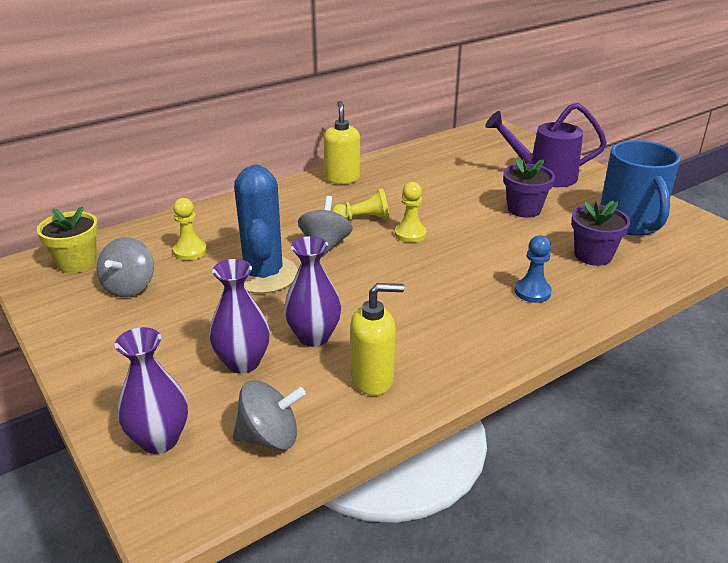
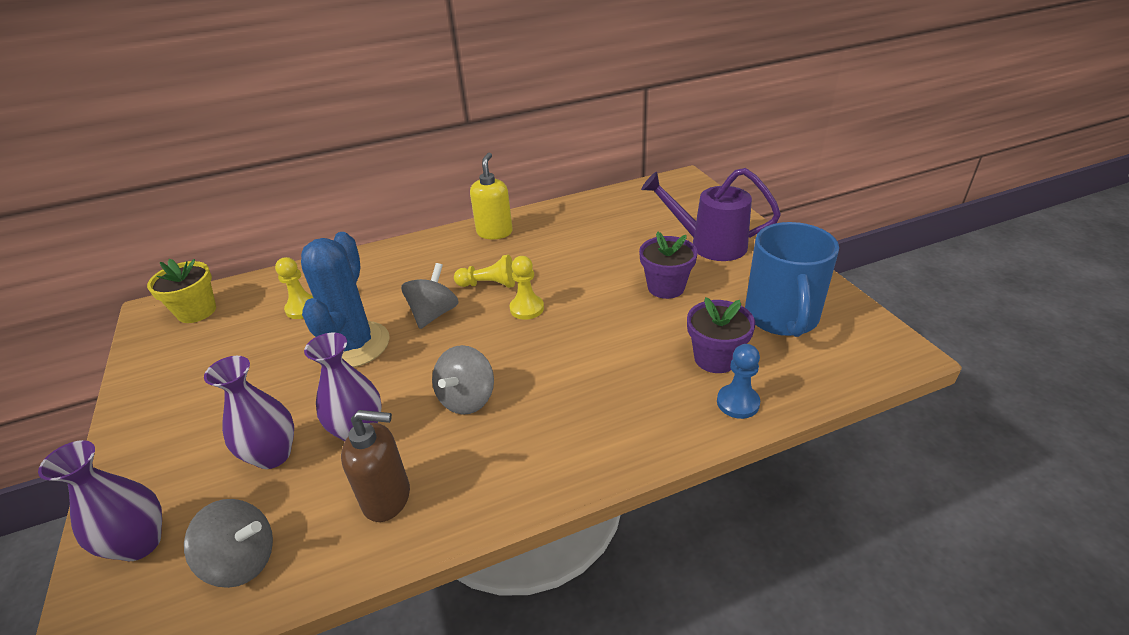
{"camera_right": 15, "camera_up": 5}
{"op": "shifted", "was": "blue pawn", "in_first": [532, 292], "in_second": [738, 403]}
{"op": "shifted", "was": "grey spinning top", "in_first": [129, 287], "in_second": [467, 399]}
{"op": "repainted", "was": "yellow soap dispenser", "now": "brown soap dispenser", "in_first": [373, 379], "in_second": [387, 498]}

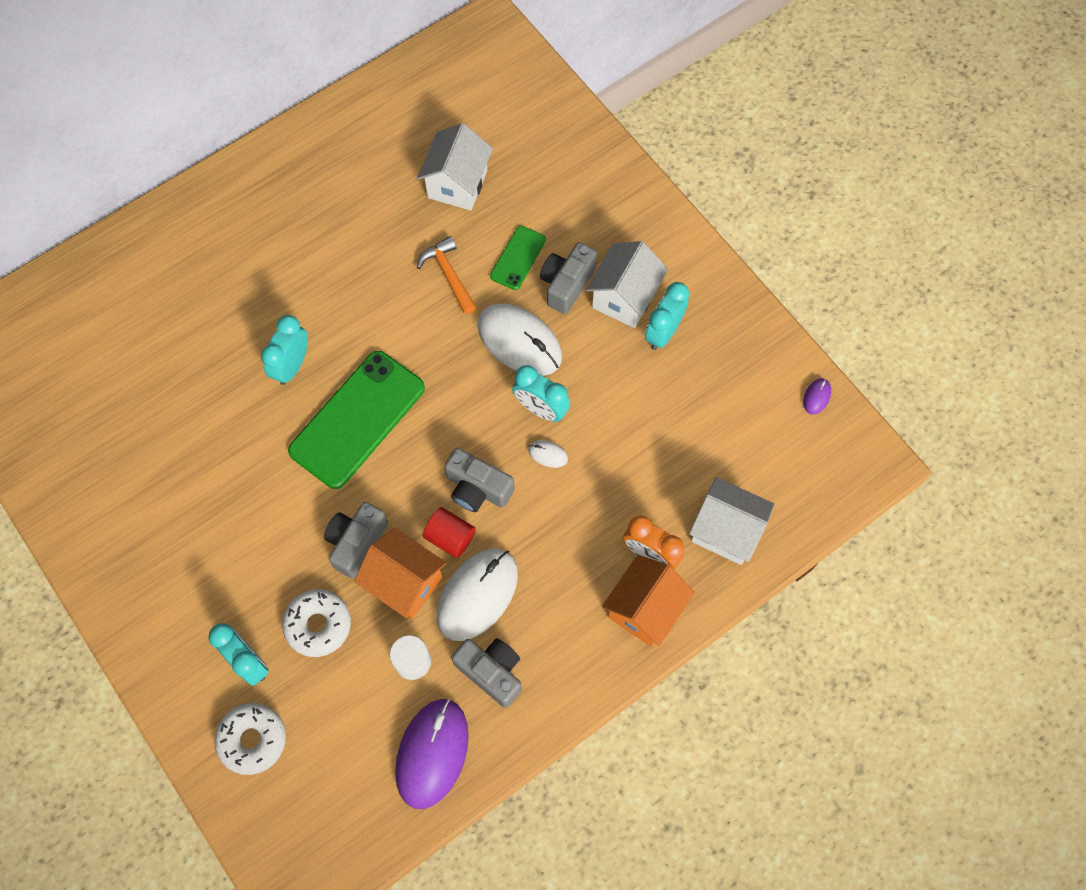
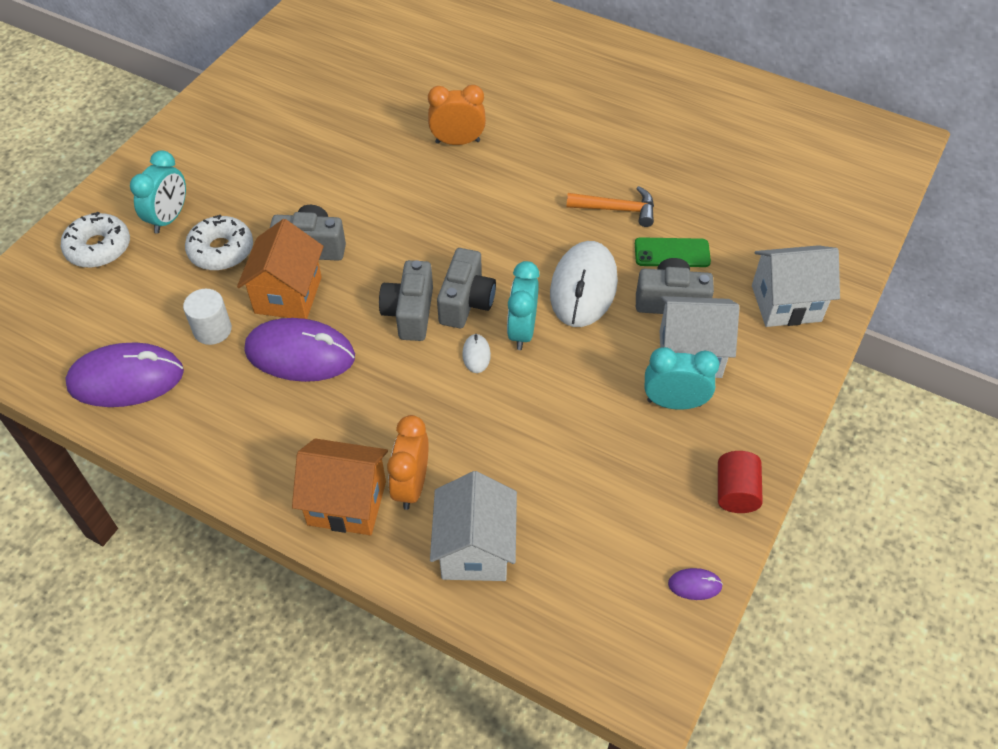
{"camera_right": 65, "camera_up": -15}
{"op": "shifted", "was": "white house", "in_first": [457, 184], "in_second": [786, 303]}
{"op": "rotated", "was": "orange hammer", "in_first": [448, 274], "in_second": [617, 209], "clockwise": 60}
{"op": "repainted", "was": "turquoise clock", "now": "orange clock", "in_first": [292, 365], "in_second": [457, 142]}
{"op": "gone", "was": "green phone", "in_first": [357, 419]}
{"op": "shifted", "was": "red cylinder", "in_first": [450, 537], "in_second": [735, 492]}
{"op": "repainted", "was": "white mouse", "now": "purple mouse", "in_first": [477, 595], "in_second": [300, 354]}
{"op": "shifted", "was": "grey camera", "in_first": [491, 672], "in_second": [466, 302]}

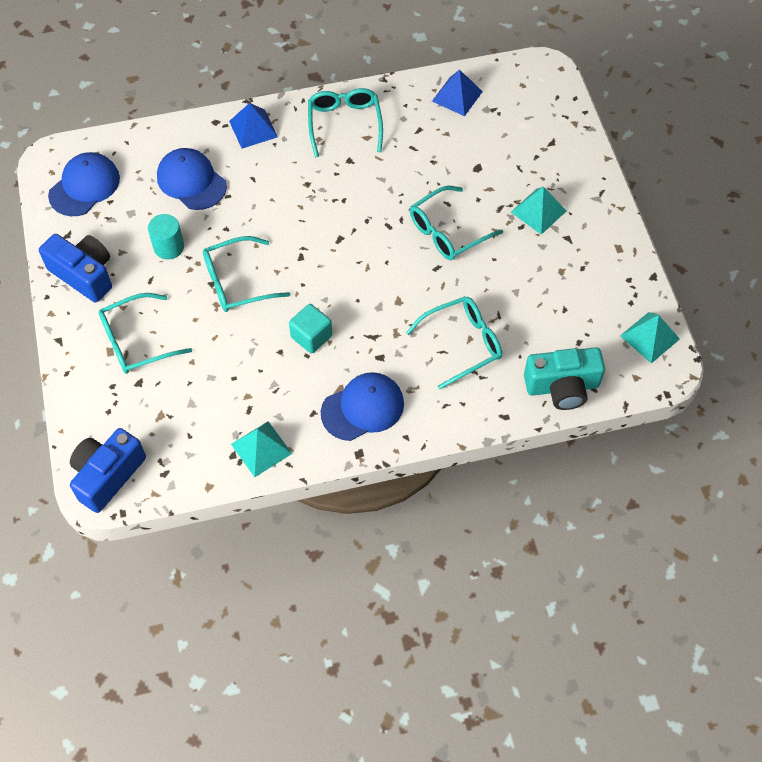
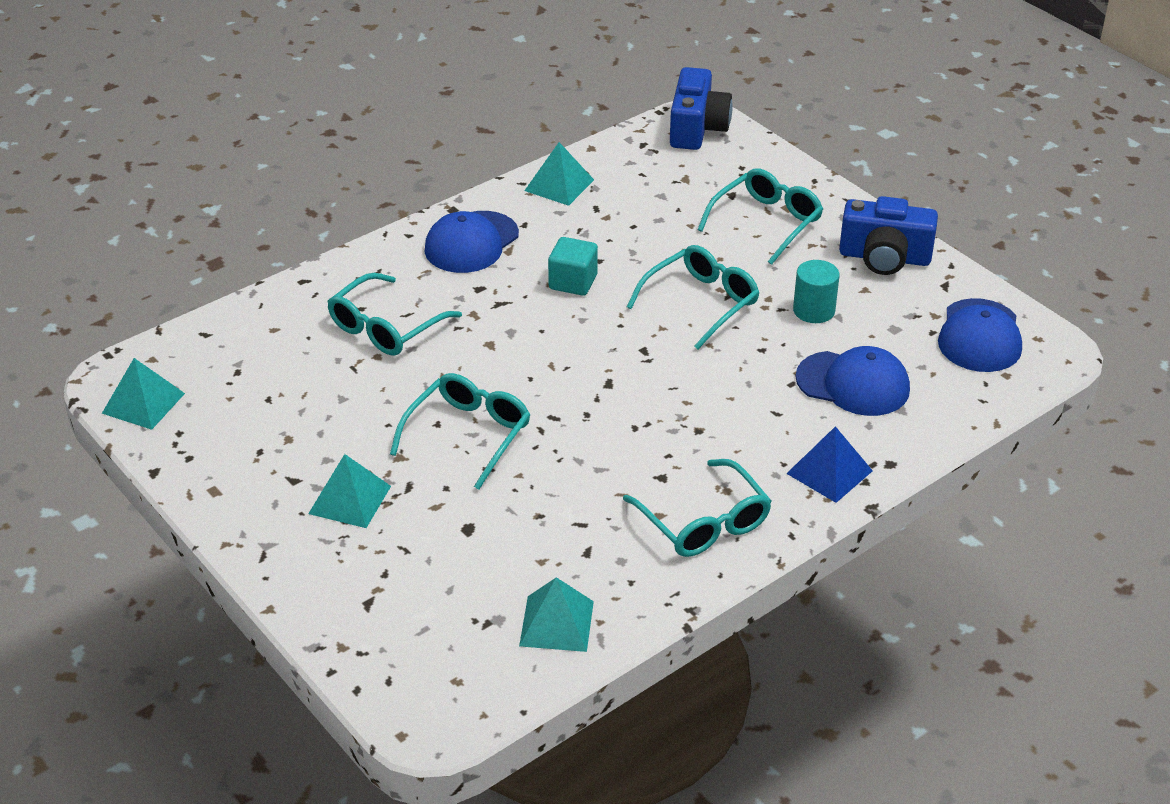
{"camera_right": 155, "camera_up": -20}
{"op": "repainted", "was": "blue pyramid", "now": "turquoise pyramid", "in_first": [457, 96], "in_second": [556, 623]}
{"op": "gone", "was": "turquoise camera", "in_first": [562, 387]}

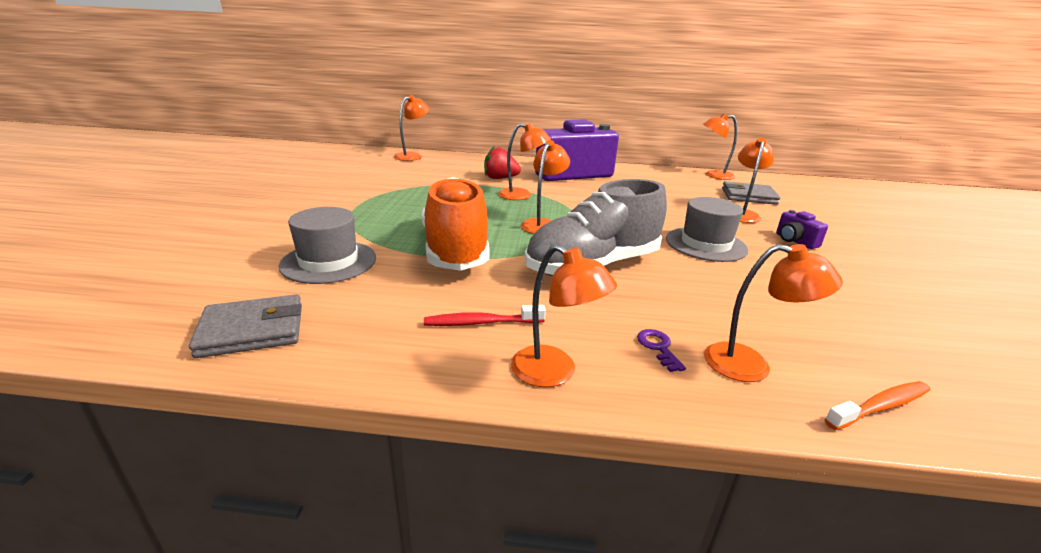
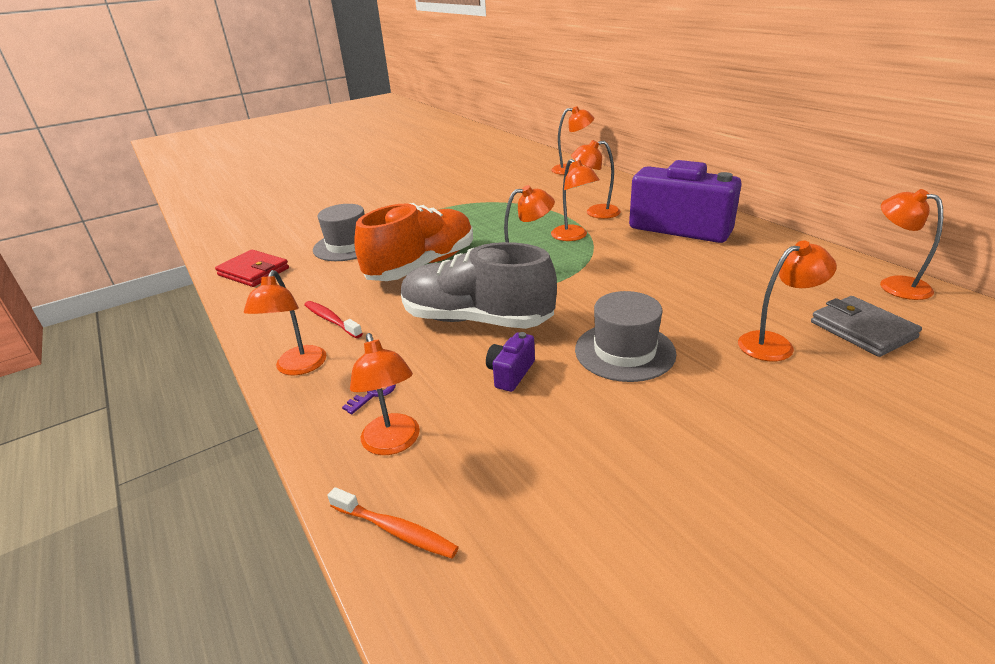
{"camera_right": 55, "camera_up": 5}
{"op": "swapped", "was": "red strawberry", "now": "orange lamp", "in_first": [500, 178], "in_second": [595, 213]}
{"op": "shifted", "was": "purple camera", "in_first": [794, 241], "in_second": [510, 373]}
{"op": "repainted", "was": "grey wallet", "now": "red wallet", "in_first": [252, 330], "in_second": [254, 272]}

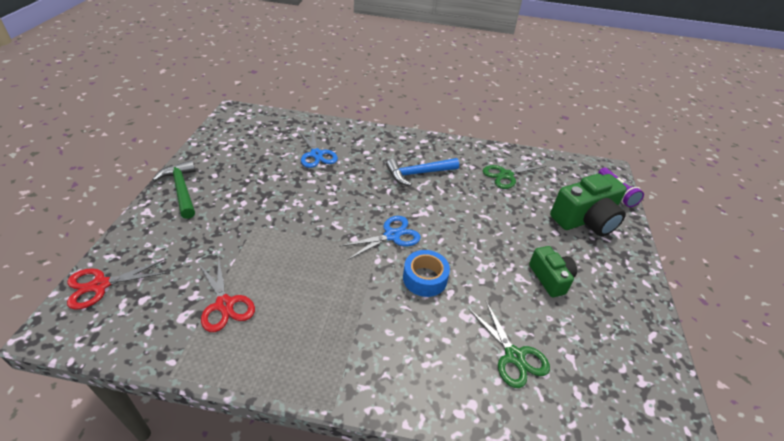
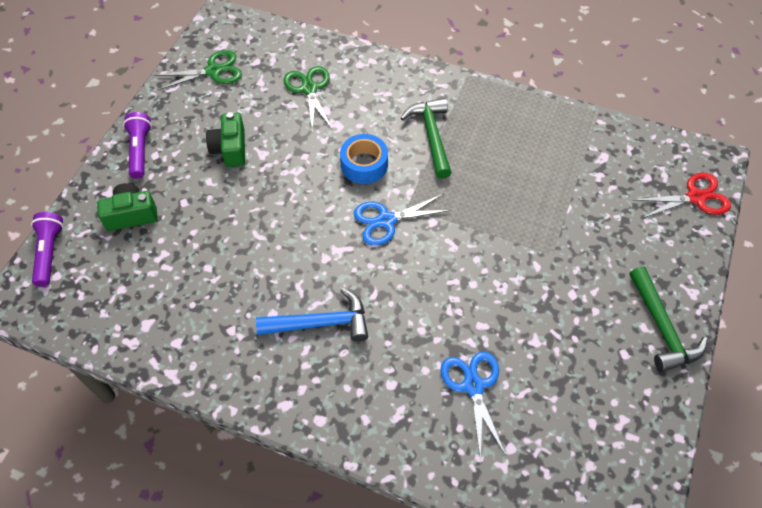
{"camera_right": -165, "camera_up": 15}
{"op": "shifted", "was": "green scissors", "in_first": [506, 175], "in_second": [213, 71]}
{"op": "scaled", "was": "green camera", "in_first": [585, 219], "in_second": [131, 215], "ratio": 0.6}
{"op": "gone", "was": "red scissors", "in_first": [225, 304]}
{"op": "new", "now": "green hammer", "in_second": [432, 136]}
{"op": "new", "now": "purple flashlight", "in_second": [140, 151]}

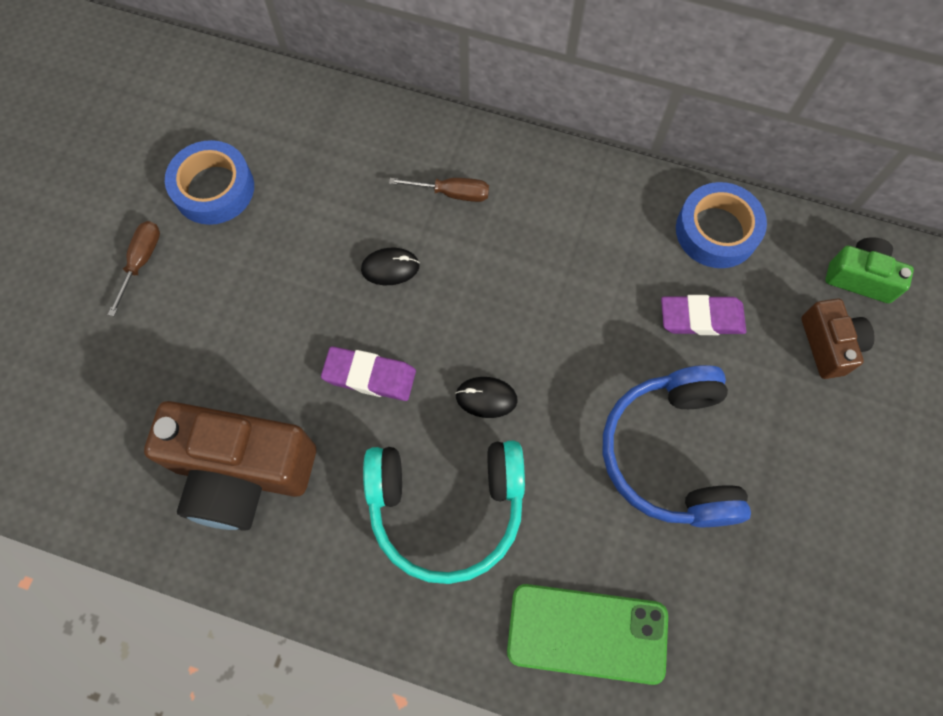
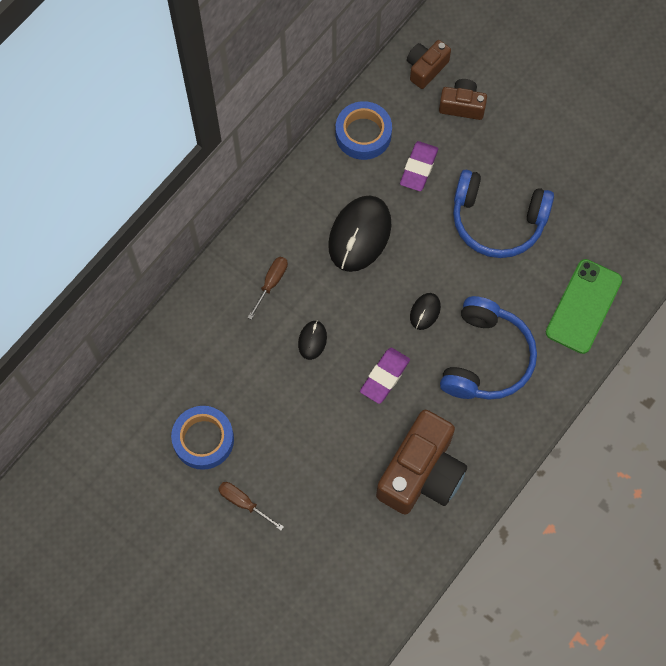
{"camera_right": -70, "camera_up": 0}
{"op": "repainted", "was": "green camera", "now": "brown camera", "in_first": [860, 277], "in_second": [426, 68]}
{"op": "repainted", "was": "turquoise headphones", "now": "blue headphones", "in_first": [446, 507], "in_second": [485, 358]}
{"op": "new", "now": "black mouse", "in_second": [359, 235]}

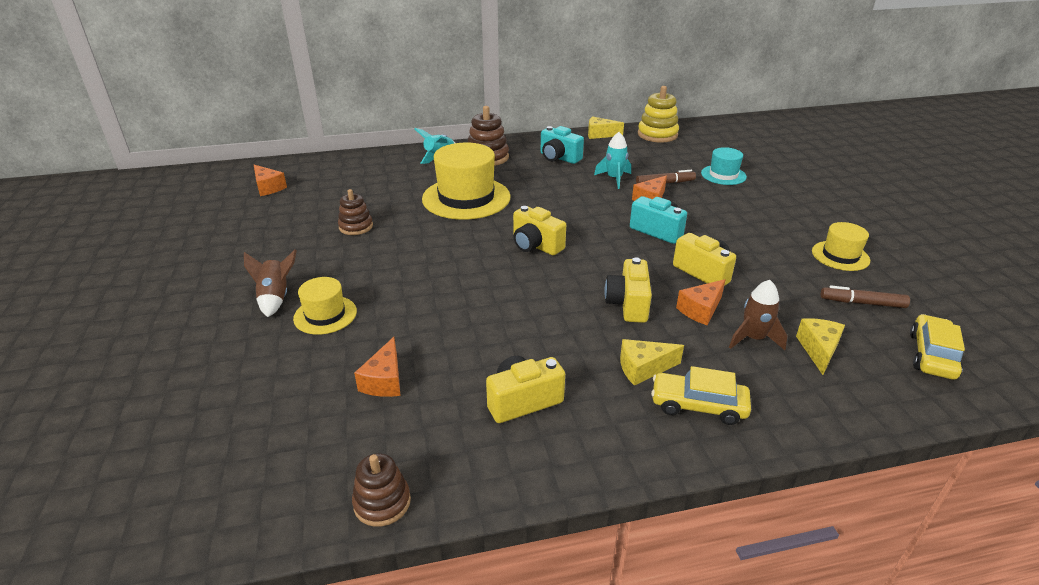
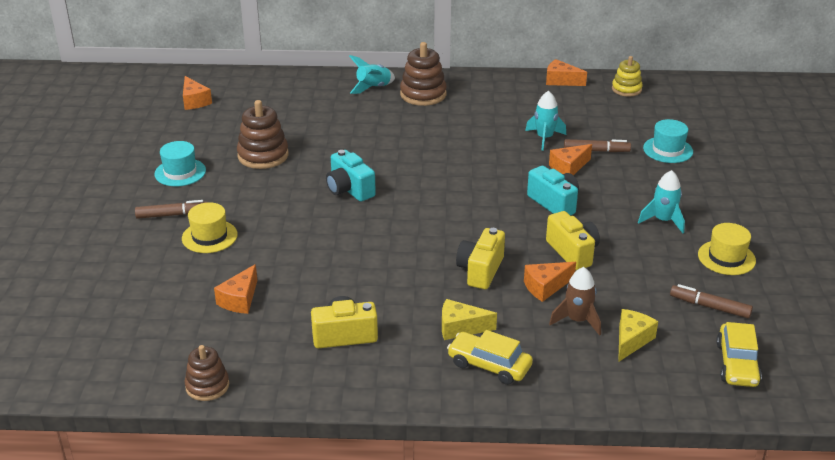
{"camera_right": 15, "camera_up": 0}
{"op": "scaled", "was": "yellow stacking toy", "in_first": [657, 135], "in_second": [626, 89], "ratio": 0.65}
{"op": "repainted", "was": "yellow cheese", "now": "orange cheese", "in_first": [600, 134], "in_second": [561, 81]}
{"op": "shifted", "was": "turquoise camera", "in_first": [559, 158], "in_second": [349, 189]}
{"op": "gone", "was": "yellow hat", "in_first": [466, 198]}
{"op": "scaled", "was": "brown stacking toy", "in_first": [356, 227], "in_second": [263, 155], "ratio": 1.54}
{"op": "gone", "was": "yellow camera", "in_first": [536, 245]}
{"op": "swapped", "was": "brown rocket", "now": "brown marker", "in_first": [275, 298], "in_second": [172, 215]}
{"op": "rotated", "was": "yellow car", "in_first": [932, 355], "in_second": [737, 364], "clockwise": 150}
{"op": "new", "now": "turquoise hat", "in_second": [180, 172]}
{"op": "new", "now": "turquoise rocket", "in_second": [663, 220]}

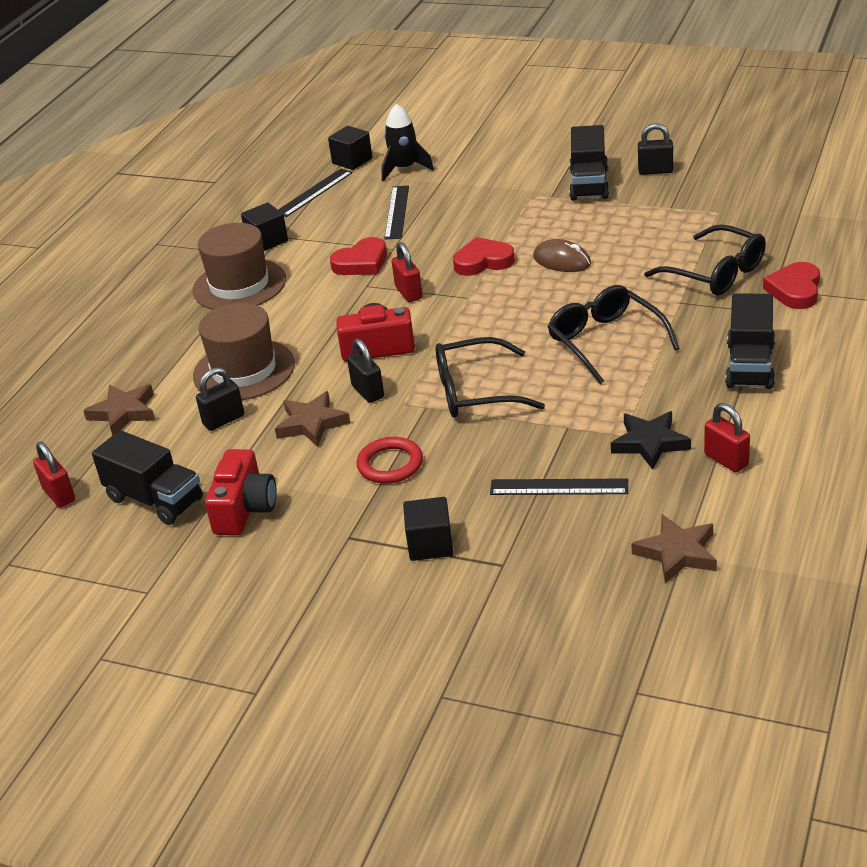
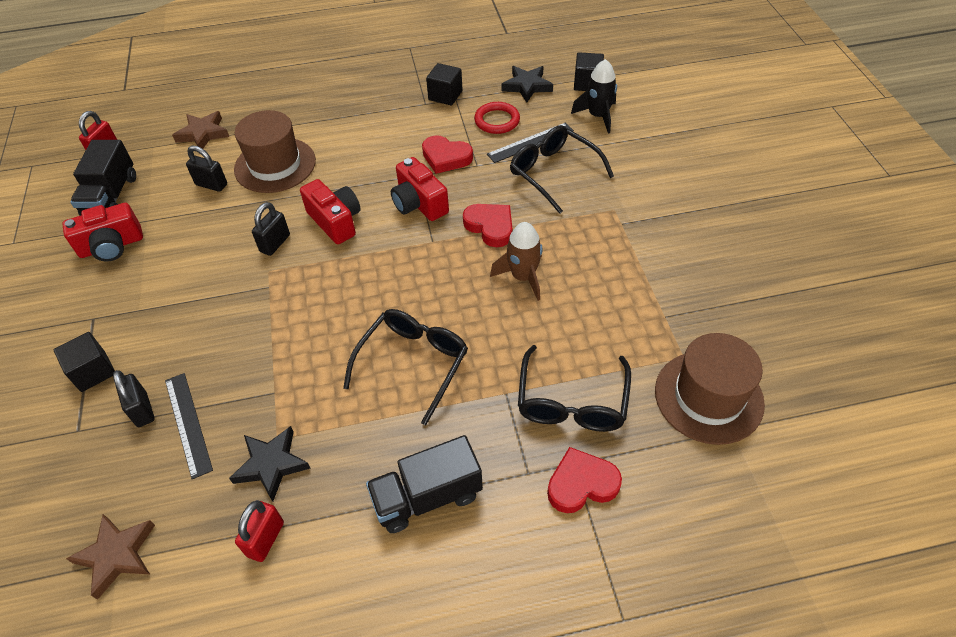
{"camera_right": 55, "camera_up": 15}
{"op": "shifted", "was": "black padlock", "in_first": [655, 171], "in_second": [142, 410]}
{"op": "gone", "was": "black truck", "in_first": [589, 184]}
{"op": "swapped", "was": "black ruler", "now": "black star", "in_first": [314, 192], "in_second": [527, 86]}
{"op": "shifted", "was": "brown hat", "in_first": [239, 285], "in_second": [708, 397]}
{"op": "swapped", "was": "brown mouse", "now": "brown rocket", "in_first": [562, 261], "in_second": [523, 277]}
{"op": "swapped", "was": "red padlock", "now": "red camera", "in_first": [408, 293], "in_second": [419, 203]}
{"op": "shifted", "was": "black glasses", "in_first": [476, 392], "in_second": [553, 173]}
{"op": "gone", "was": "brown star", "in_first": [312, 423]}
{"op": "shifted", "was": "red ring", "in_first": [390, 464], "in_second": [497, 121]}

